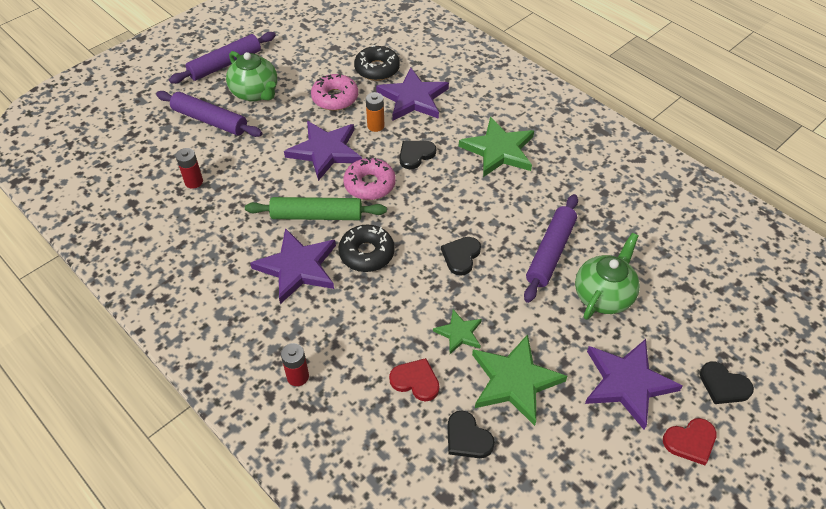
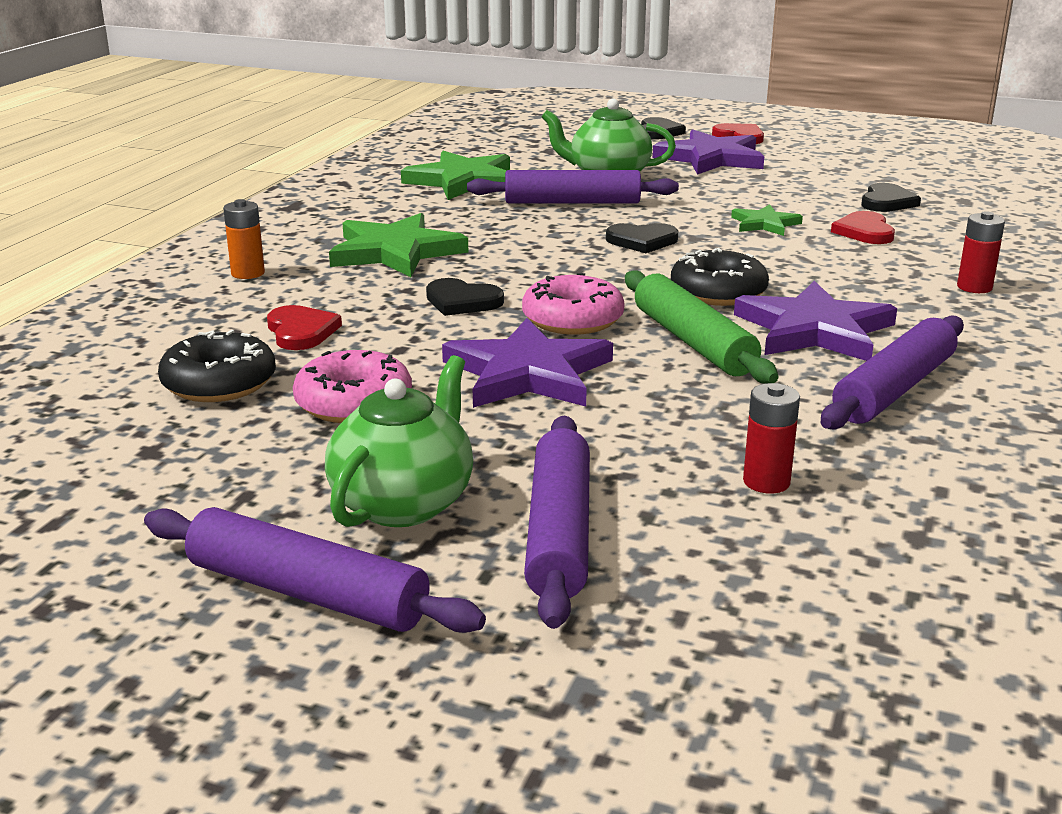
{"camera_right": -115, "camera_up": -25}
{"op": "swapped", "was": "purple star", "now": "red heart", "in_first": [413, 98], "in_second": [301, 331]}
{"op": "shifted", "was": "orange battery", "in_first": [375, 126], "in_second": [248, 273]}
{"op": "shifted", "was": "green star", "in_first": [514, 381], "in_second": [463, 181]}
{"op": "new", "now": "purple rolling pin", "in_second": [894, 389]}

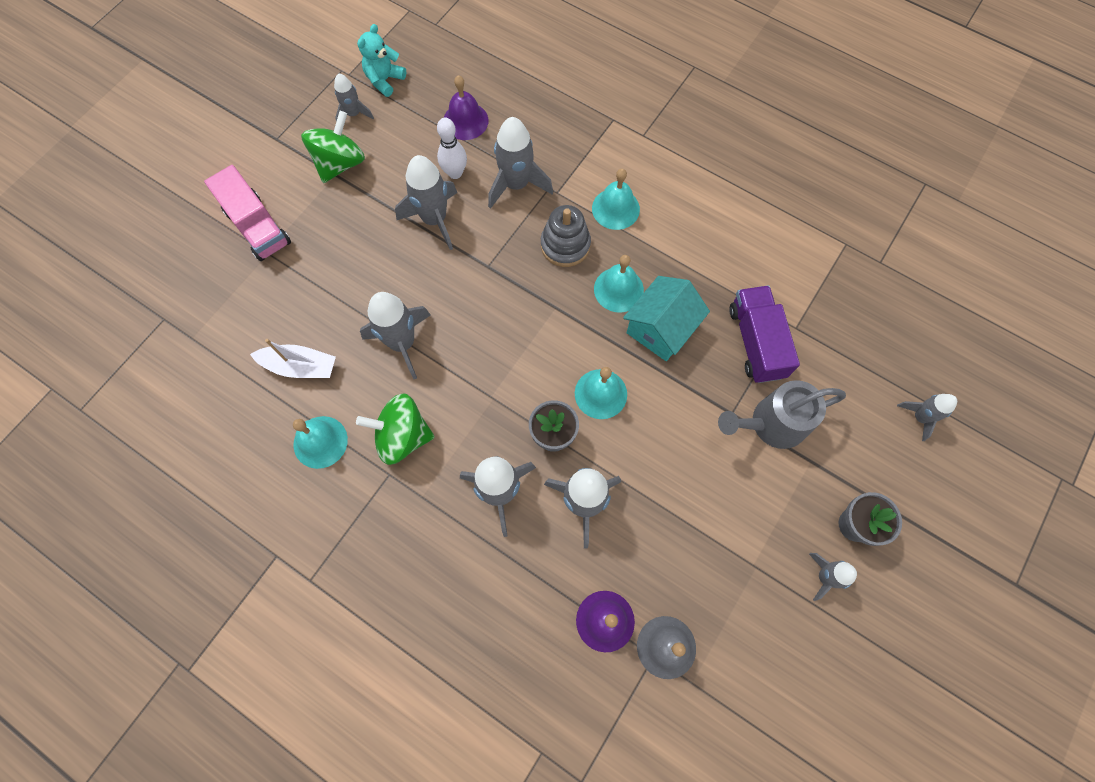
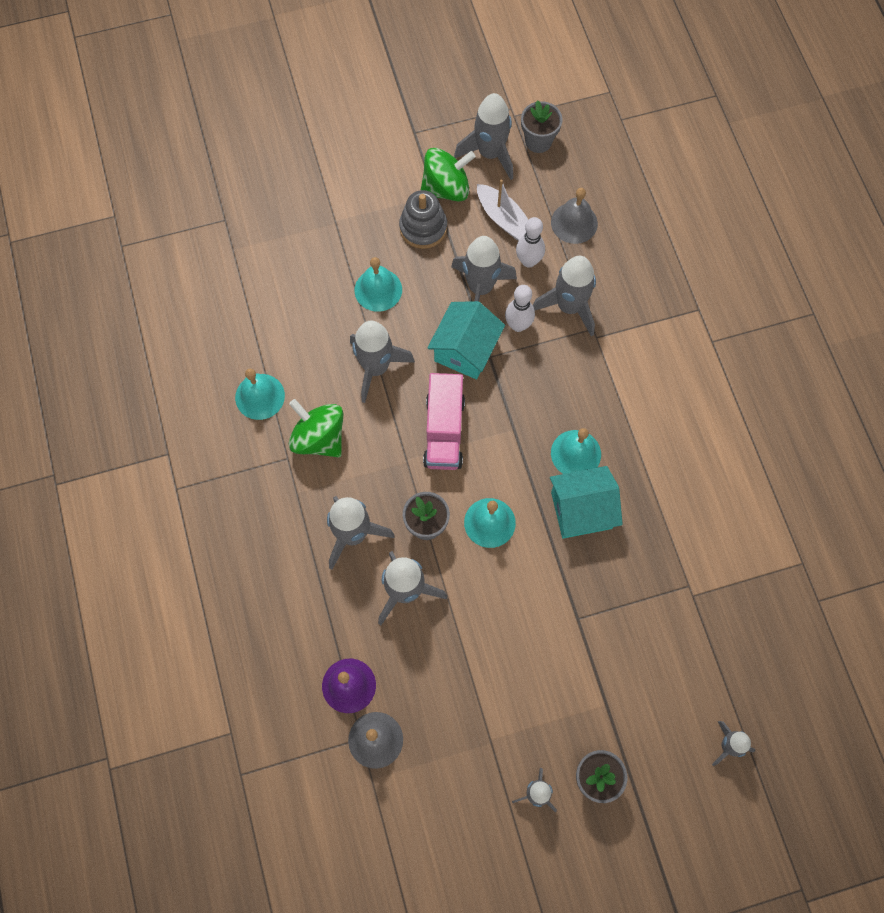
{"camera_right": 40, "camera_up": 0}
{"op": "swapped", "was": "turquoise teddy bear", "now": "grey flower pot", "in_first": [385, 80], "in_second": [538, 141]}
{"op": "scaled", "was": "grey rocket", "in_first": [354, 114], "in_second": [490, 154], "ratio": 1.73}
{"op": "repainted", "was": "purple bell", "now": "grey bell", "in_first": [465, 121], "in_second": [574, 223]}
{"op": "shifted", "was": "pink truck", "in_first": [258, 227], "in_second": [444, 431]}
{"op": "shifted", "was": "turquoise bell", "in_first": [615, 208], "in_second": [378, 289]}
{"op": "shifted", "was": "grey stacking toy", "in_first": [565, 245], "in_second": [423, 228]}
{"op": "gone", "was": "purple truck", "in_first": [756, 342]}
{"op": "shifted", "was": "white boat", "in_first": [300, 366], "in_second": [503, 218]}
{"op": "gone", "was": "grey watering can", "in_first": [770, 424]}
{"op": "new", "now": "white bowling pin", "in_second": [518, 325]}
{"op": "new", "now": "turquoise house", "in_second": [465, 350]}

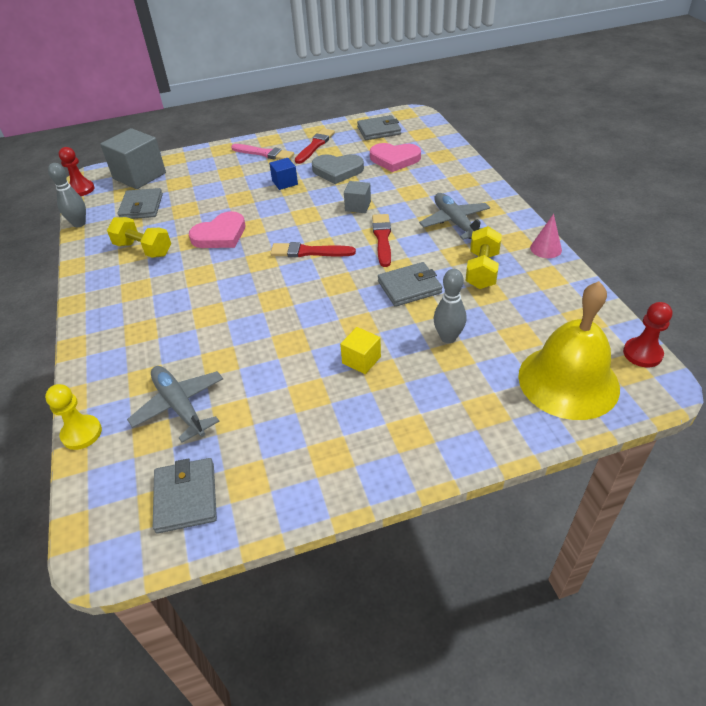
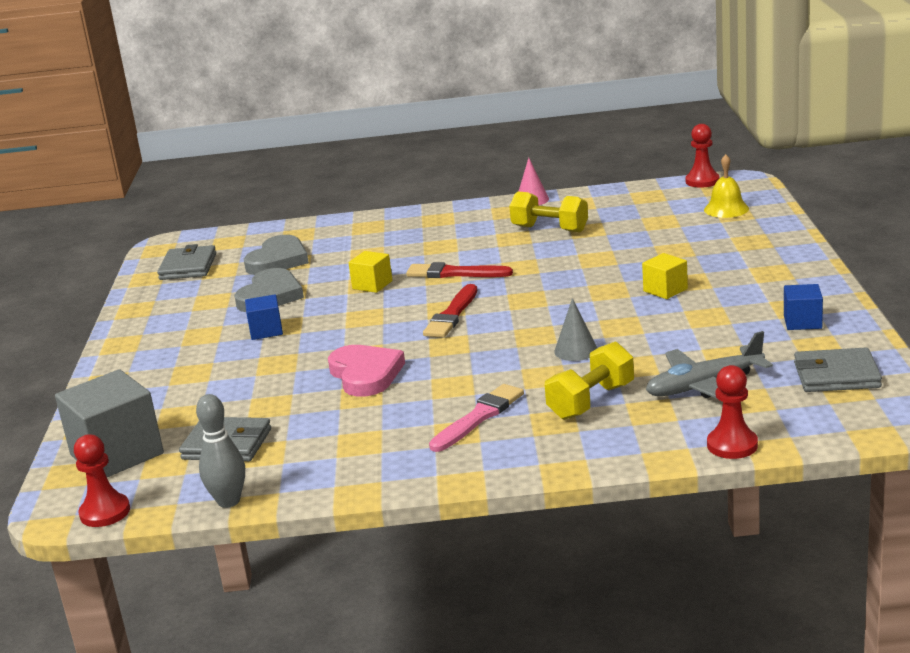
{"camera_right": -75, "camera_up": -20}
{"op": "gone", "was": "red brush", "in_first": [315, 145]}
{"op": "repainted", "was": "pink heart", "now": "grey heart", "in_first": [394, 159], "in_second": [278, 260]}
{"op": "shifted", "was": "pink brush", "in_first": [264, 153], "in_second": [478, 417]}
{"op": "repainted", "was": "grey cube", "now": "yellow cube", "in_first": [358, 206], "in_second": [372, 285]}
{"op": "gone", "was": "grey plane", "in_first": [455, 222]}
{"op": "shifted", "was": "yellow dumbbell", "in_first": [143, 249], "in_second": [591, 401]}
{"op": "gone", "was": "grey wallet", "in_first": [409, 287]}
{"op": "gone", "was": "grey bowling pin", "in_first": [448, 337]}
{"op": "scaled", "was": "yellow bell", "in_first": [568, 381], "in_second": [726, 209], "ratio": 0.49}
{"op": "repainted", "was": "yellow pawn", "now": "red pawn", "in_first": [81, 433], "in_second": [732, 445]}
{"op": "new", "now": "blue cube", "in_second": [802, 322]}
{"op": "new", "now": "grey cone", "in_second": [576, 350]}

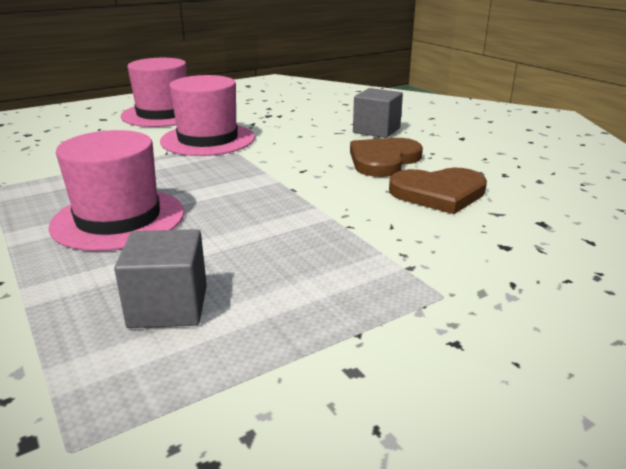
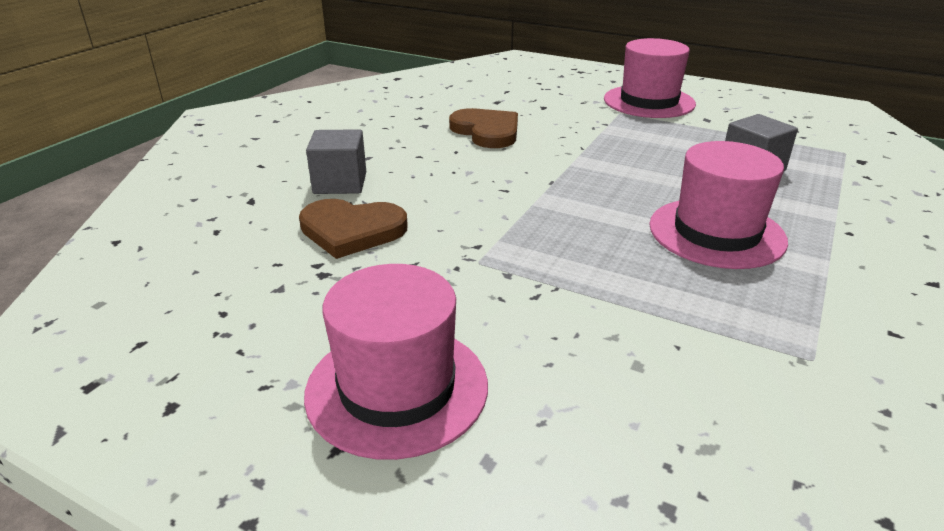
{"camera_right": -120, "camera_up": 5}
{"op": "shifted", "was": "pink hat", "in_first": [208, 139], "in_second": [649, 102]}
{"op": "shifted", "was": "brown heart", "in_first": [383, 160], "in_second": [352, 230]}

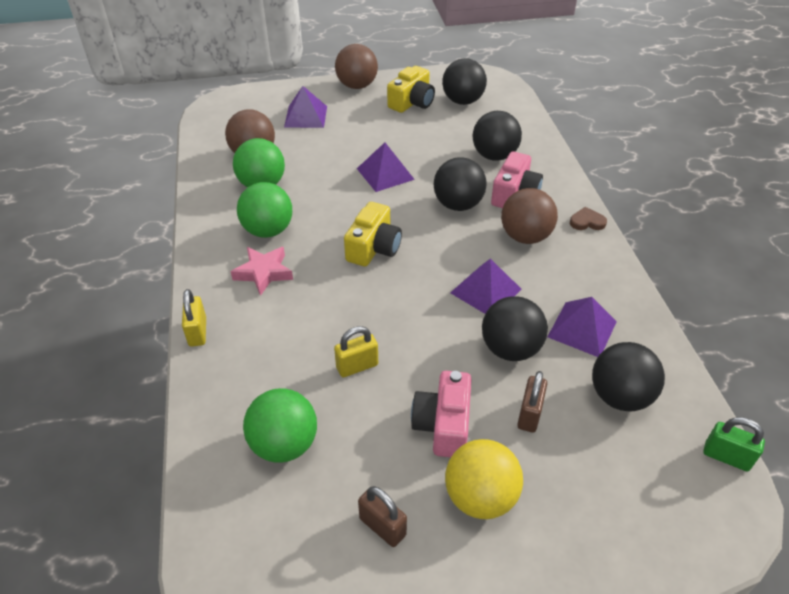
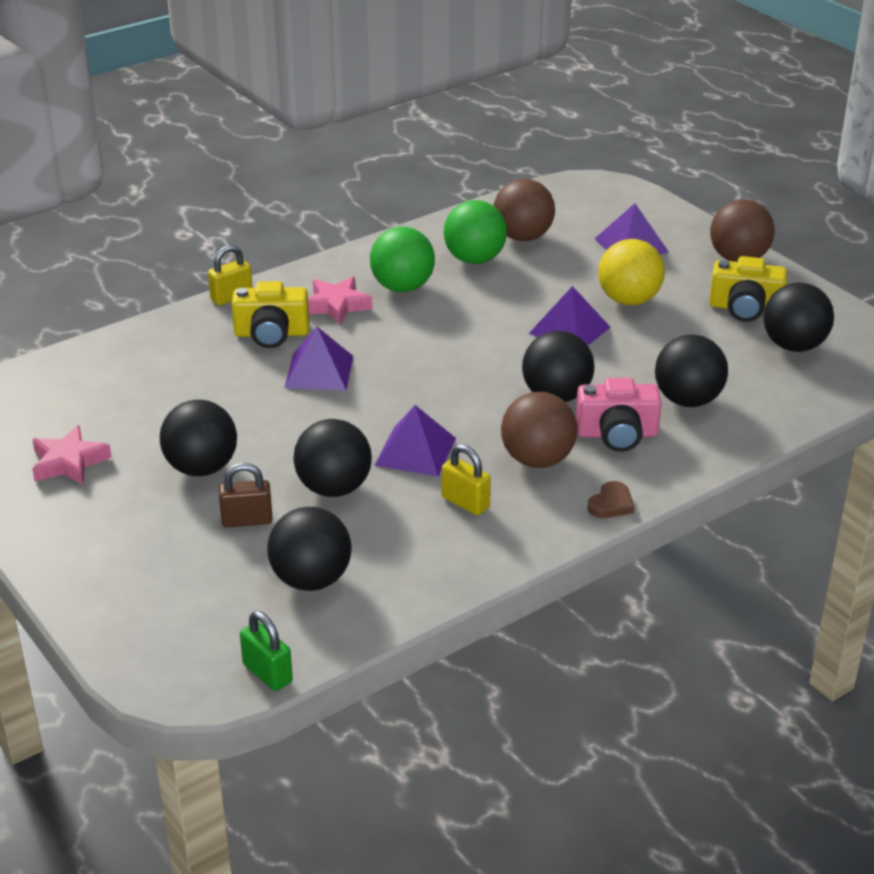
{"camera_right": 65, "camera_up": -10}
{"op": "shifted", "was": "yellow camera", "in_first": [373, 248], "in_second": [271, 334]}
{"op": "rotated", "was": "brown heart", "in_first": [587, 222], "in_second": [611, 504], "clockwise": 60}
{"op": "shifted", "was": "purple pyramid", "in_first": [582, 329], "in_second": [319, 371]}
{"op": "shifted", "was": "yellow padlock", "in_first": [357, 366], "in_second": [465, 503]}
{"op": "swapped", "was": "pink camera", "now": "black ball", "in_first": [443, 425], "in_second": [201, 468]}
{"op": "gone", "was": "green ball", "in_first": [284, 444]}
{"op": "rotated", "was": "green padlock", "in_first": [726, 457], "in_second": [267, 673], "clockwise": -45}
{"op": "shifted", "was": "yellow ball", "in_first": [480, 497], "in_second": [629, 300]}
{"op": "swapped", "was": "brown padlock", "now": "pink star", "in_first": [382, 526], "in_second": [69, 462]}

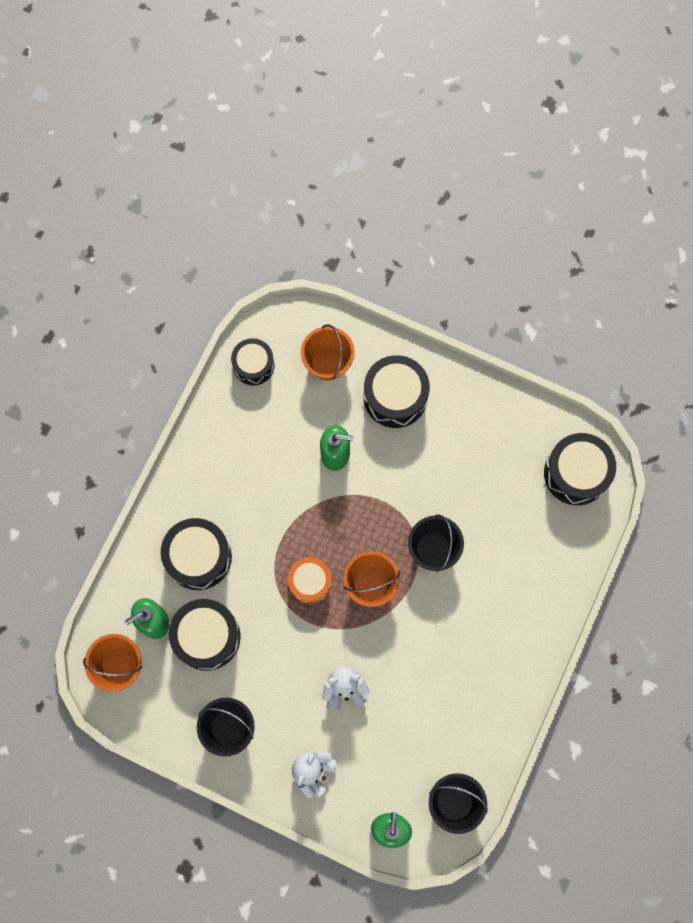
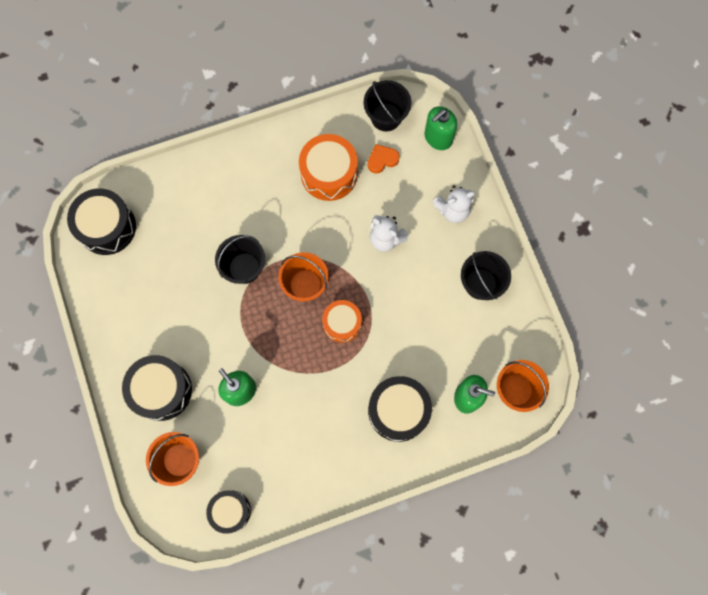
{"camera_right": -135, "camera_up": 0}
{"op": "gone", "was": "black drum", "in_first": [207, 636]}
{"op": "new", "now": "orange drum", "in_second": [329, 173]}
{"op": "new", "now": "orange heart", "in_second": [382, 160]}

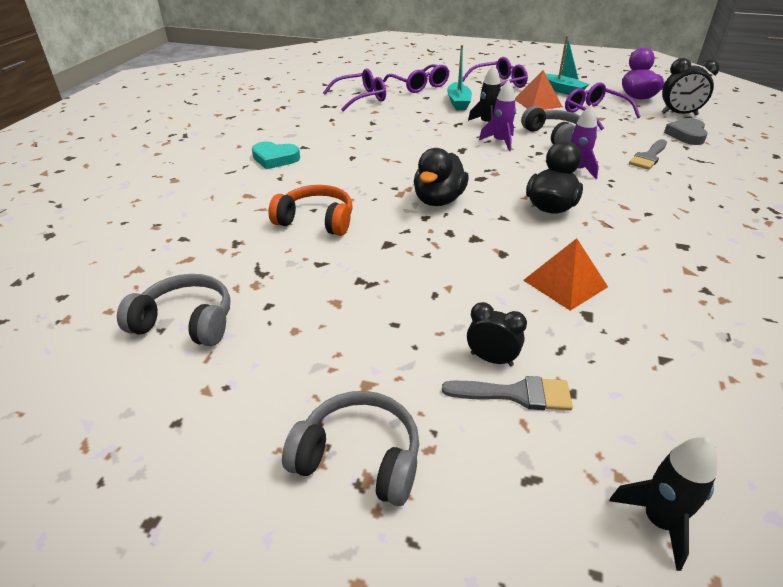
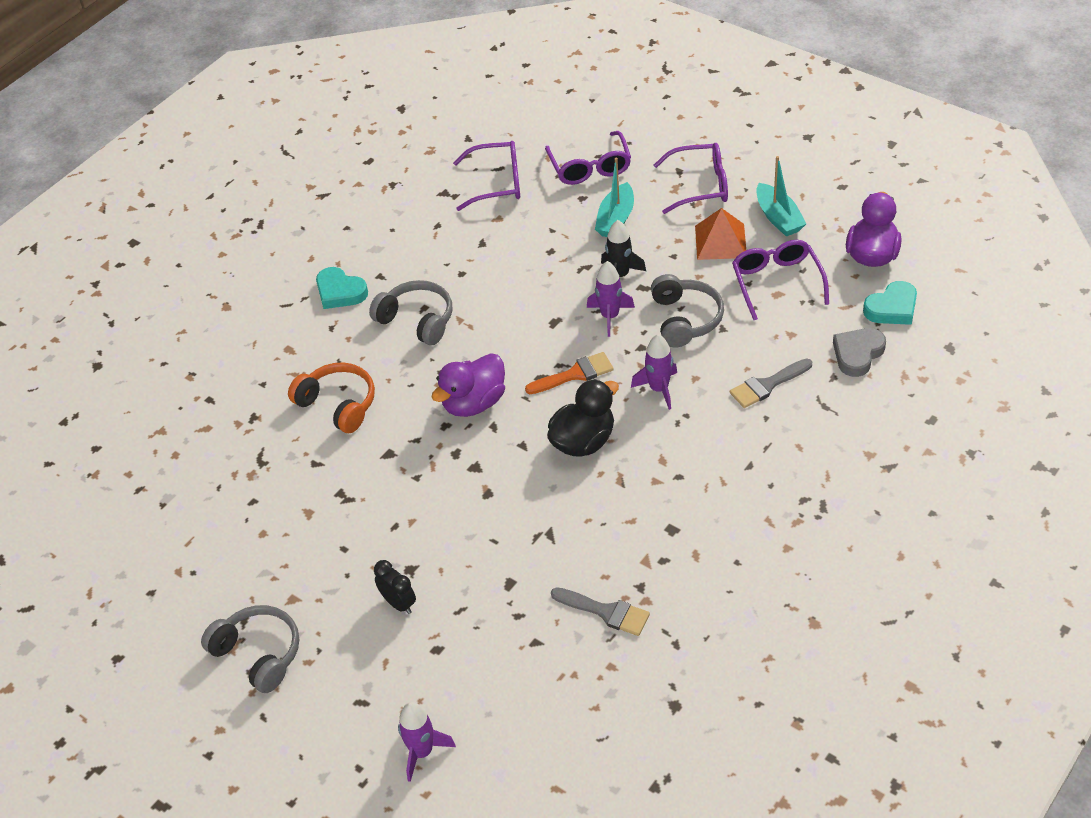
{"camera_right": 25, "camera_up": 10}
{"op": "swapped", "was": "black clock", "now": "turquoise heart", "in_first": [679, 114], "in_second": [892, 308]}
{"op": "repainted", "was": "black duck", "now": "purple duck", "in_first": [438, 200], "in_second": [474, 403]}
{"op": "gone", "was": "orange pyramid", "in_first": [565, 283]}
{"op": "shifted", "was": "grey headphones", "in_first": [186, 322], "in_second": [417, 320]}
{"op": "shifted", "was": "grey brush", "in_first": [516, 394], "in_second": [605, 612]}
{"op": "repainted", "was": "black rocket", "now": "purple rocket", "in_first": [659, 521], "in_second": [422, 752]}
{"op": "new", "now": "orange brush", "in_second": [575, 374]}

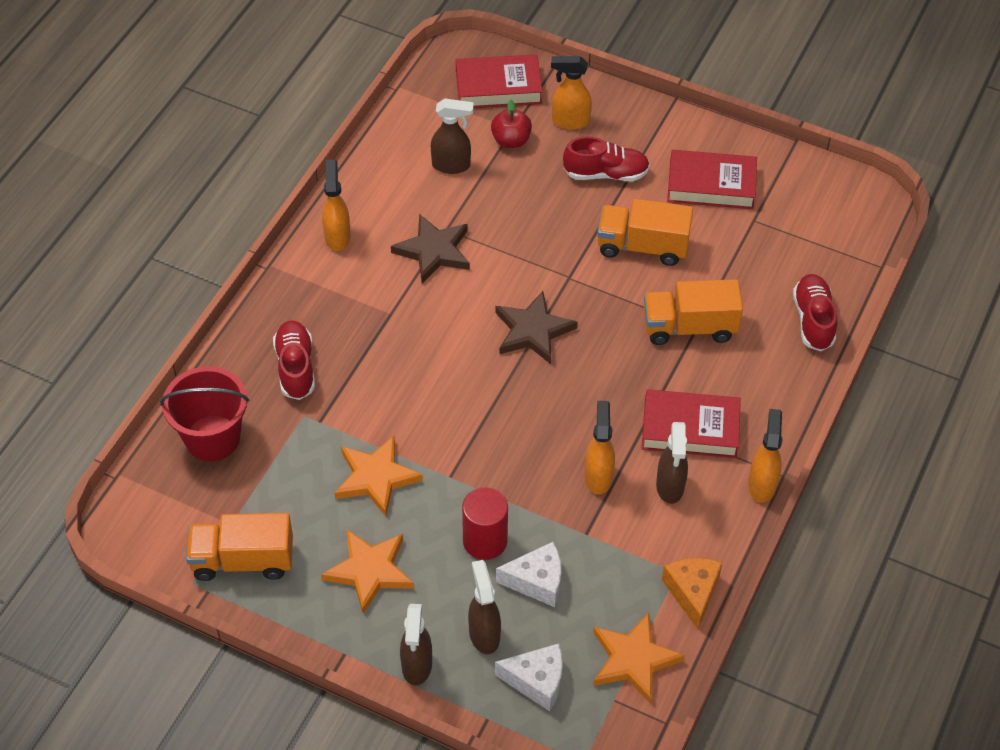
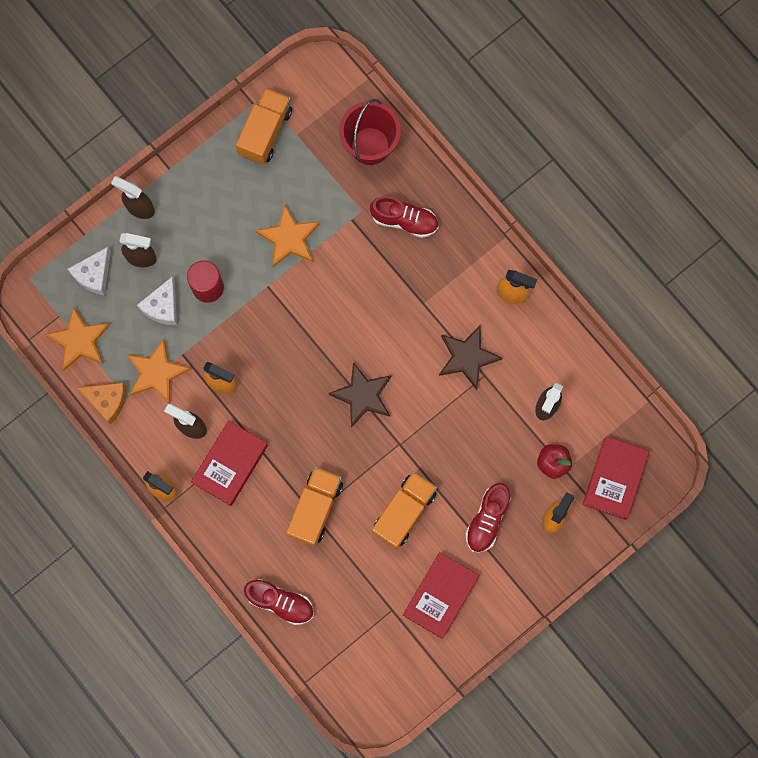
{"camera_right": 115, "camera_up": 25}
{"op": "shifted", "was": "orange star", "in_first": [369, 571], "in_second": [156, 372]}

